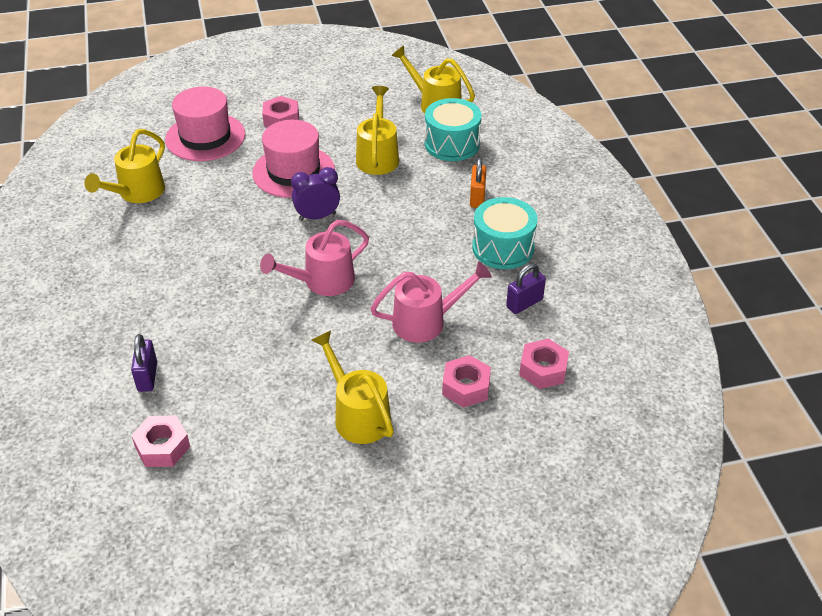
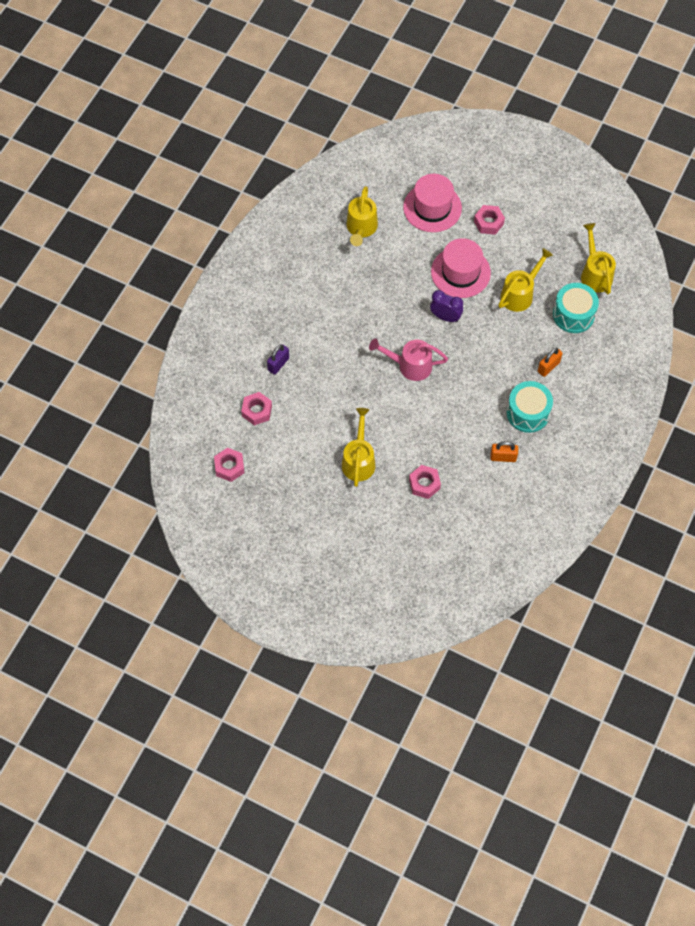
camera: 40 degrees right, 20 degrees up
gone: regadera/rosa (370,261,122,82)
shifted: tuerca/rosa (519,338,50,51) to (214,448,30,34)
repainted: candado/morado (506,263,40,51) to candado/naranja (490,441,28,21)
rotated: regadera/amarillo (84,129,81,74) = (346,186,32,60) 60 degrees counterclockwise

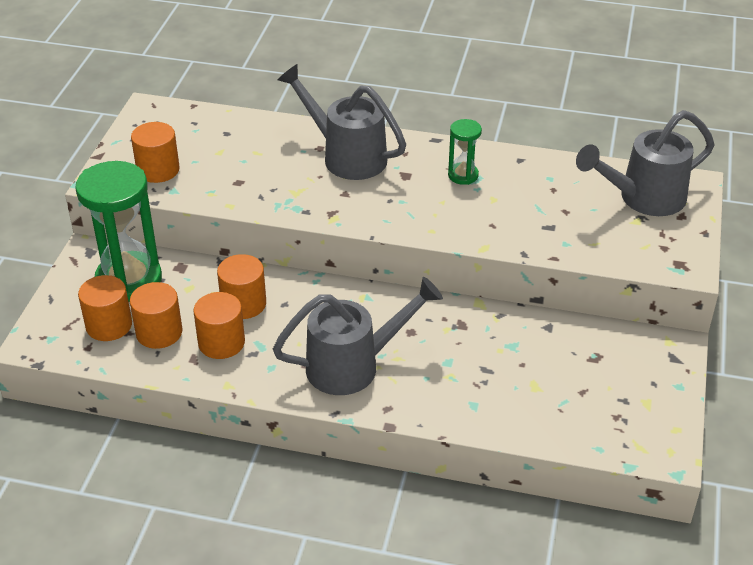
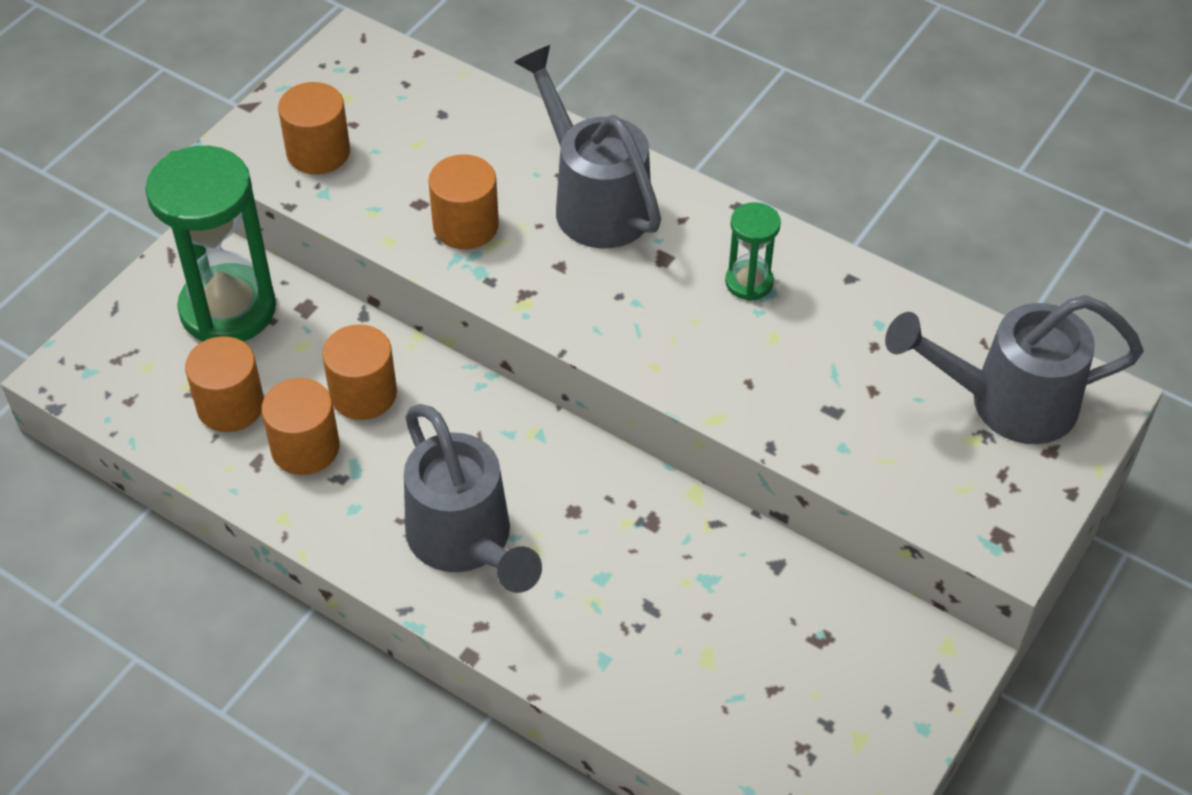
camera: 20 degrees right, 10 degrees up
shifted: cilindro/naranja (78,275,54,66) to (428,154,71,95)
rotated: regadera/gris (273,277,170,118) = (404,404,138,189) 60 degrees clockwise

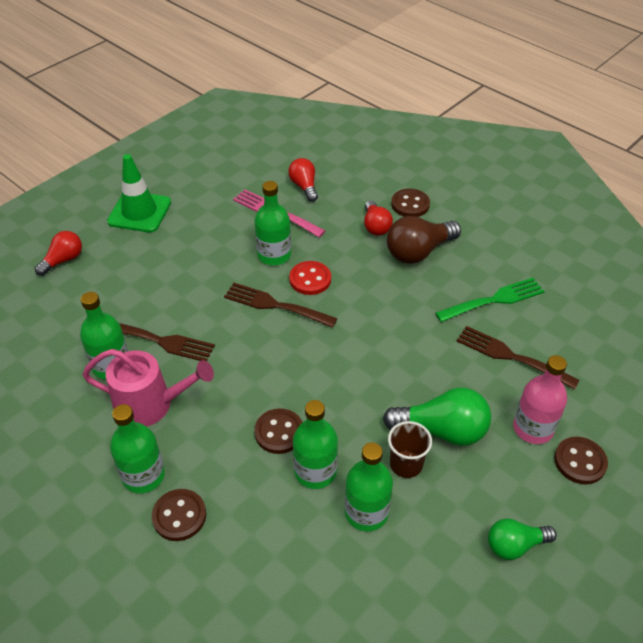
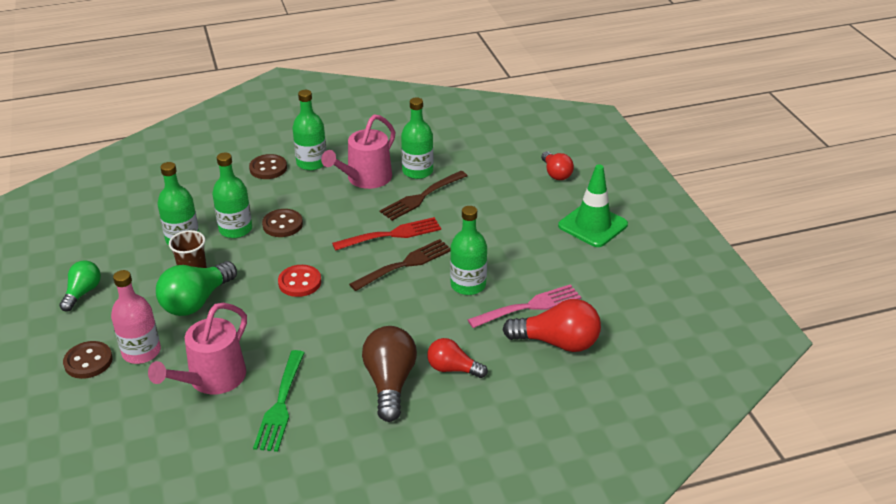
camera: 120 degrees right, 10 degrees down
gone: botón/marrón (391,189,39,28)
new: tenedor/rojo (332,217,109,34)
shifted: botón/rojo (289,261,42,34) to (278,265,43,32)
swapped: tenedor/marrón (457,326,122,64) to regadera/rosa (148,303,99,91)
scaled: bombilla/rojo (288,158,30,44) = (502,299,99,53) x1.60

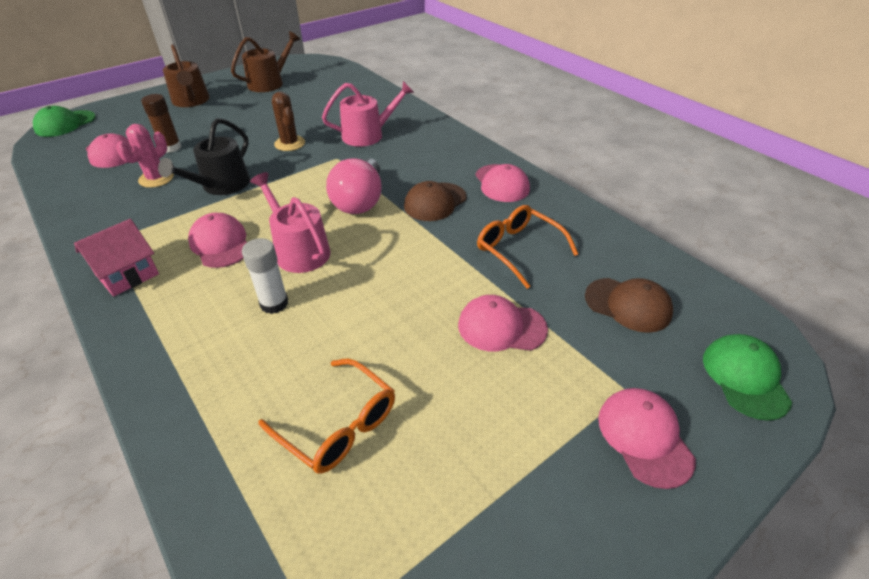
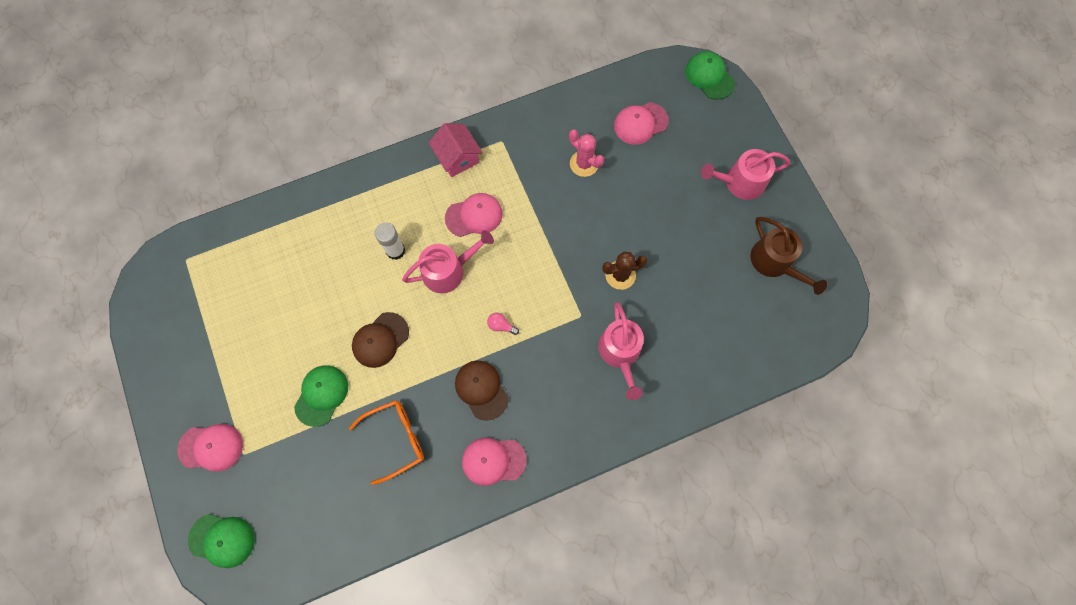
camera: 105 degrees right, 30 degrees up
gone: barra de pegamento/marrón (141,94,41,59); regadera/negro (158,118,92,77); gafas/naranja (258,358,137,116)
shifted: gorra/marrón (585,278,88,55) to (352,312,57,56)
repainted: gorra/rosa (458,295,90,56) to gorra/verde (294,366,54,61); regadera/marrón (163,44,47,63) to regadera/rosa (701,149,89,51)
scaled: bombilla/rosa (326,158,56,56) = (487,312,32,23) x0.40

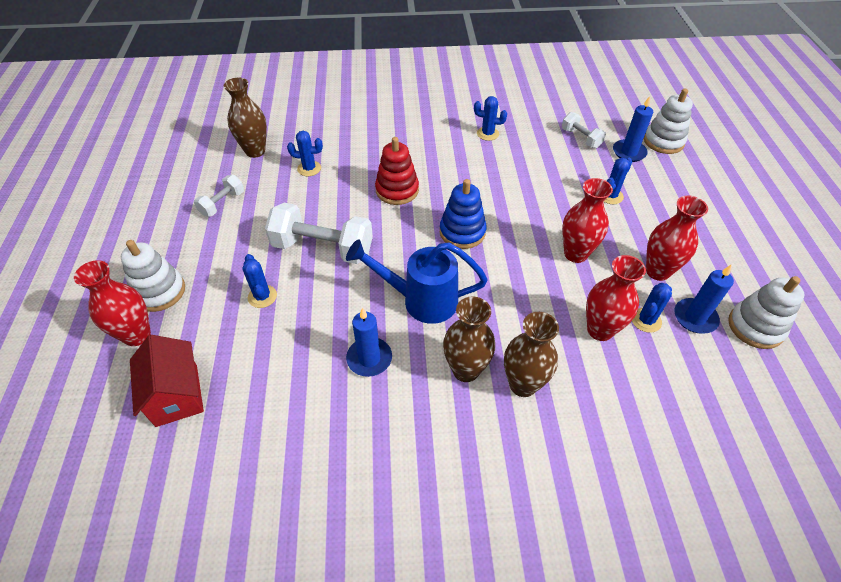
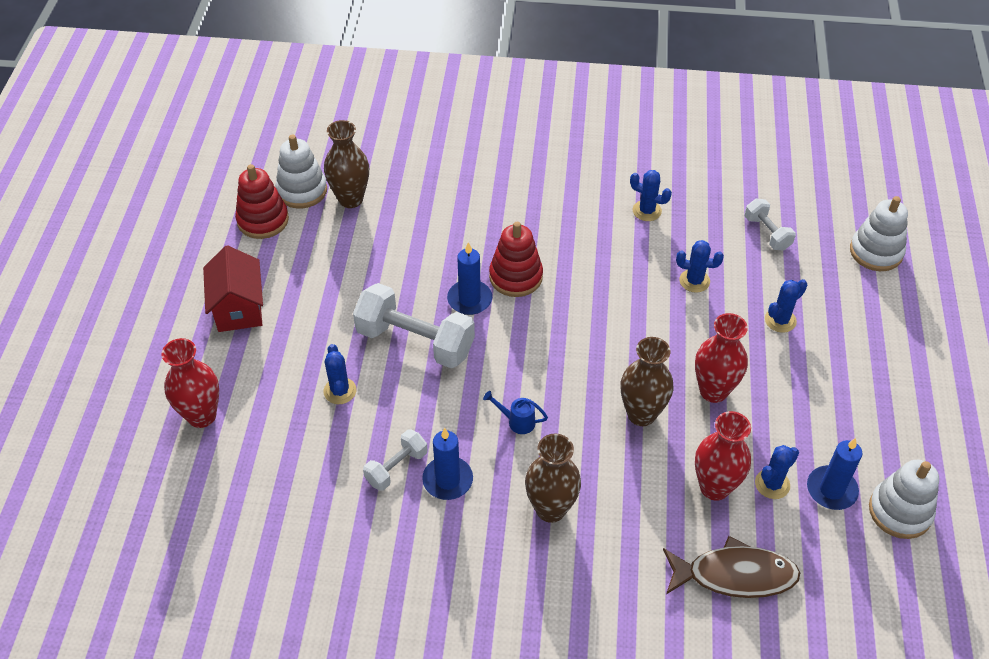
camera: 10 degrees right, 0 degrees up
gone: juguete apilable/azul (440,179,47,70); florero/rojo (646,196,62,85)
new: juguete apilable/rojo (235,164,54,75); pez/marrón (663,536,137,62)
shifted: casa/rojo (130,335,74,92) to (203,245,60,87); juguete apilable/blanco (121,240,64,72) to (275,135,52,74); mancuerna/blanco (194,175,50,42) to (363,429,64,62); vela/azul (613,96,40,66) to (447,242,45,73); florero/marrón (504,312,55,85) to (620,337,53,89); cactus/azul (287,131,36,45) to (676,240,48,53)
scaled: regadera/azul (346,239,141,85) = (483,391,65,43) x0.43

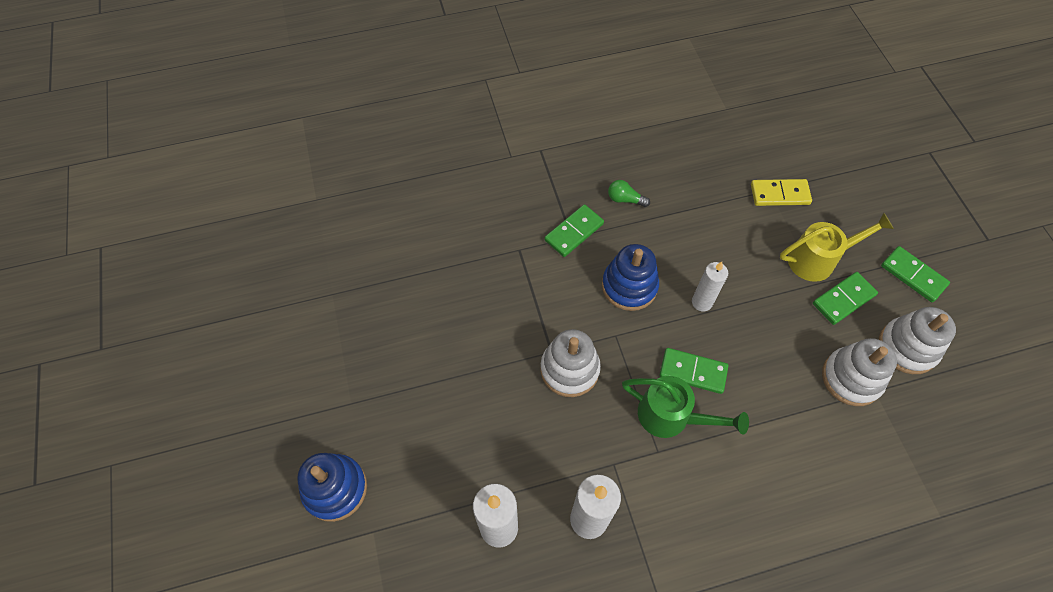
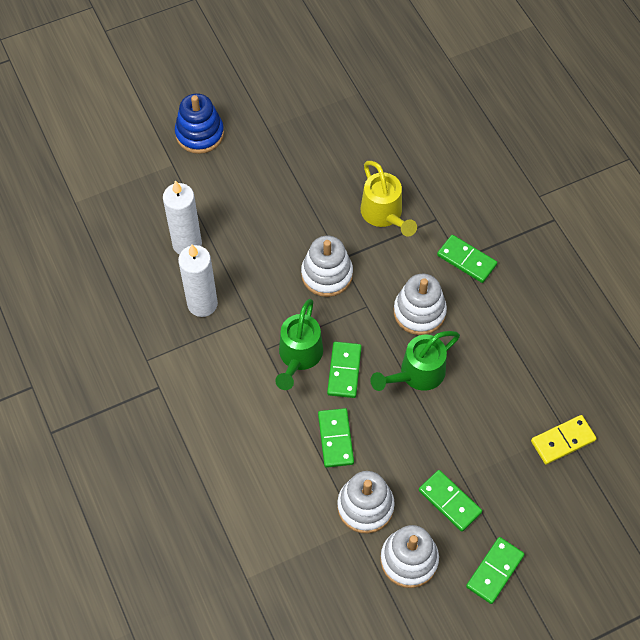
camera: 80 degrees right, 0 degrees up
gone: bombilla/verde (608,180,42,27)
new: ficha de dominó/verde (318,408,36,60)
shifted: regadera/amarillo (780,213,114,69) to (360,161,57,76)
swapped: vela/blanco (692,262,36,49) to regadera/verde (370,331,90,60)
repainted: juguete apilable/azul (602,244,57,67) to juguete apilable/blanco (394,274,53,61)
rotated: ficha de dominó/amarillo (751,179,61,27) = (531,415,66,49) 75 degrees clockwise

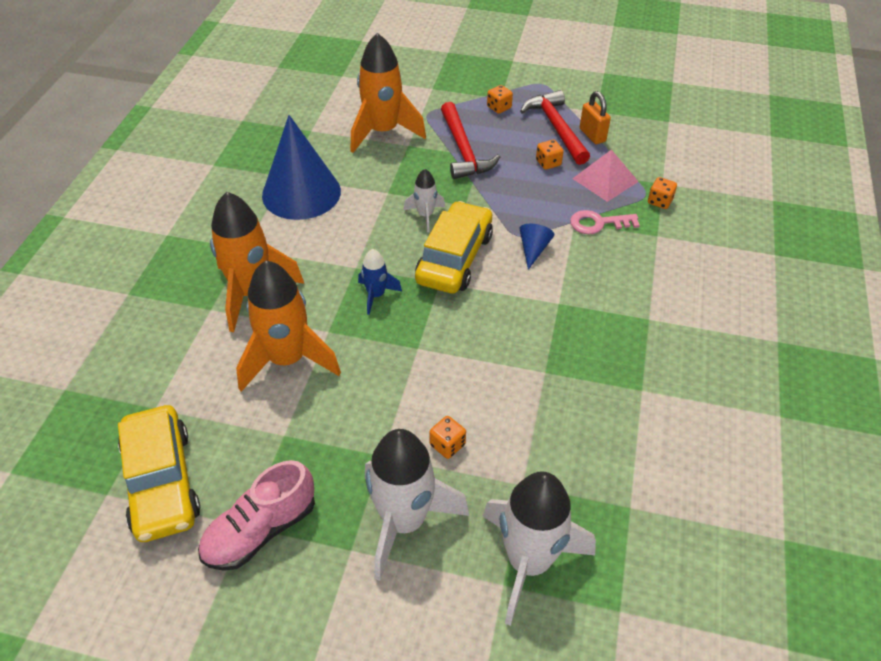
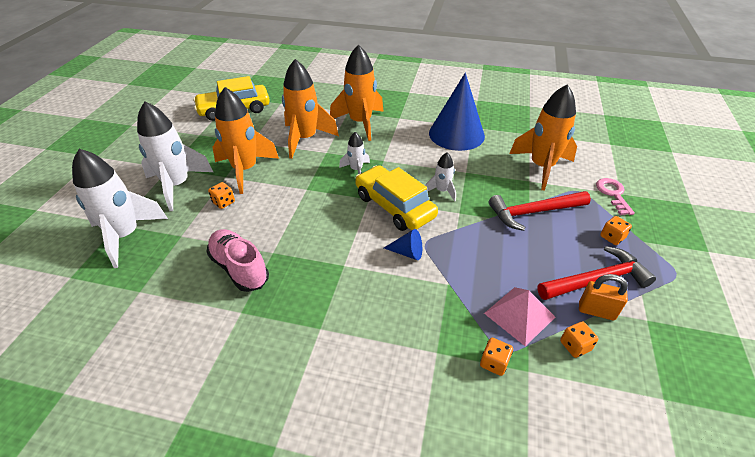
camera: 90 degrees right, 5 degrees down
new: cohete/naranja (213,87,66,107)
shifted: zapato/rosa (198,460,117,111) to (206,229,63,63); dado/naranja (536,140,28,30) to (560,321,39,37); llave/rosa (570,210,70,24) to (596,178,39,37)
repainted: cohete/azul (358,249,44,66) to cohete/blanco (339,132,31,42)
rotated: coche/amarillo (415,201,78,93) = (355,165,83,66) 150 degrees counterclockwise; candado/naranja (580,91,31,53) = (579,274,49,46) 45 degrees clockwise

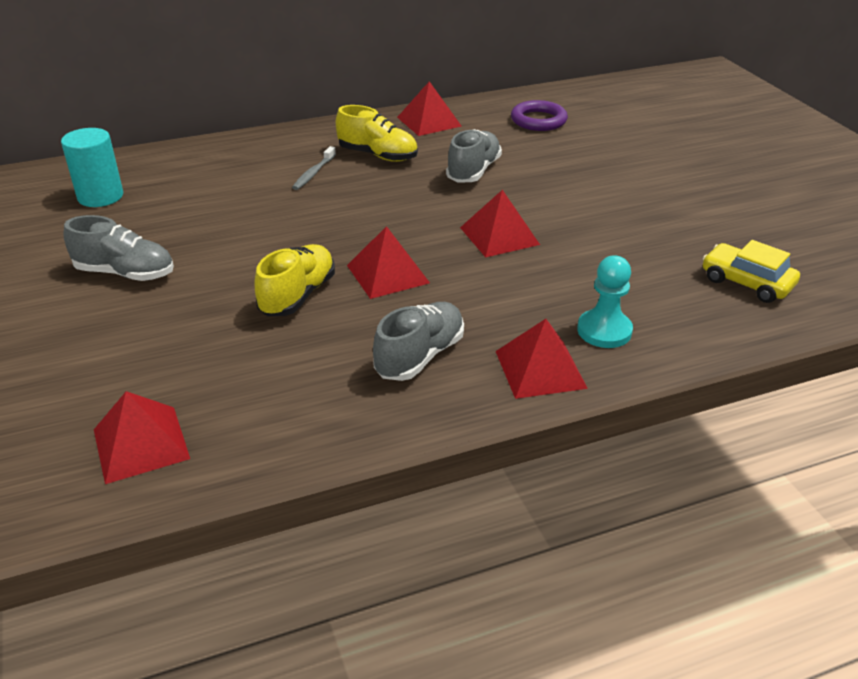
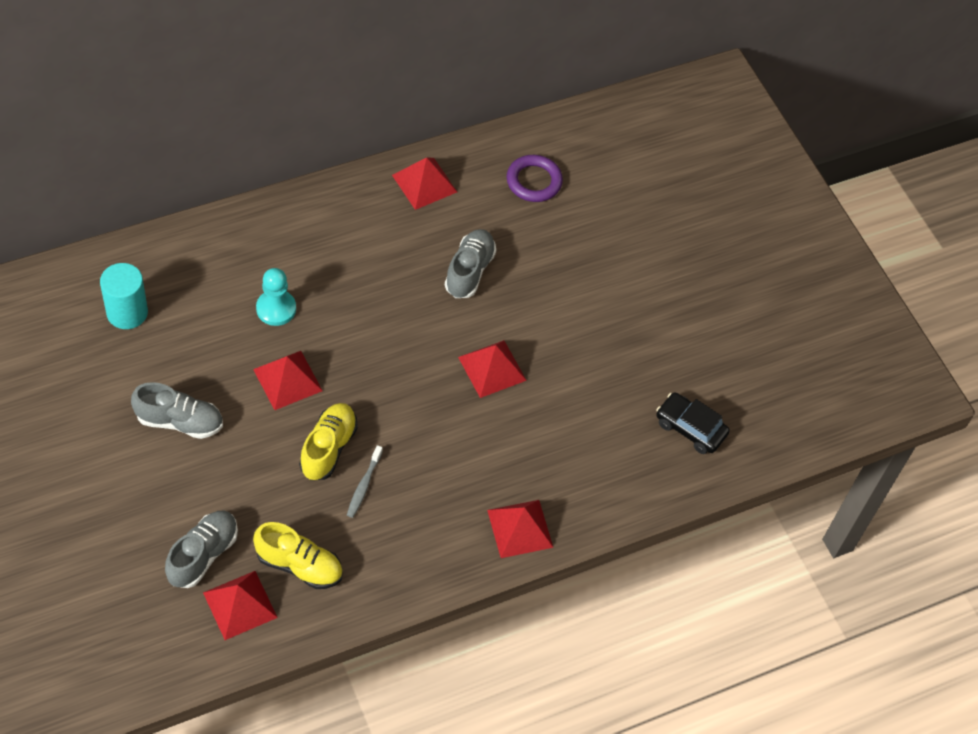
camera: 10 degrees left, 20 degrees up
shifted: zapato/gris (373,302,91,79) to (165,511,73,77); pirámide/rojo (347,226,83,73) to (253,351,70,59); zapato/amarillo (336,105,82,57) to (253,522,90,67); peón/turquesa (577,256,56,92) to (256,268,40,58); cepillo de dientes/gris (292,146,44,44) to (347,445,36,73)
repainted: coche/amarillo (702,240,98,63) to coche/negro (656,392,74,62)

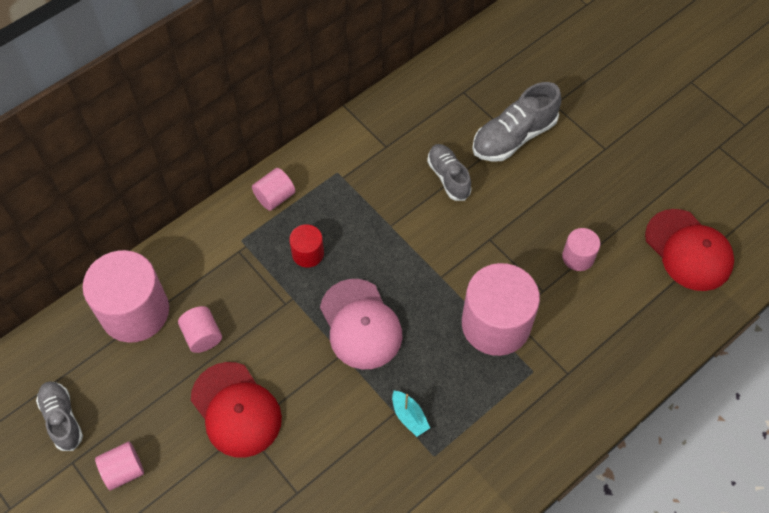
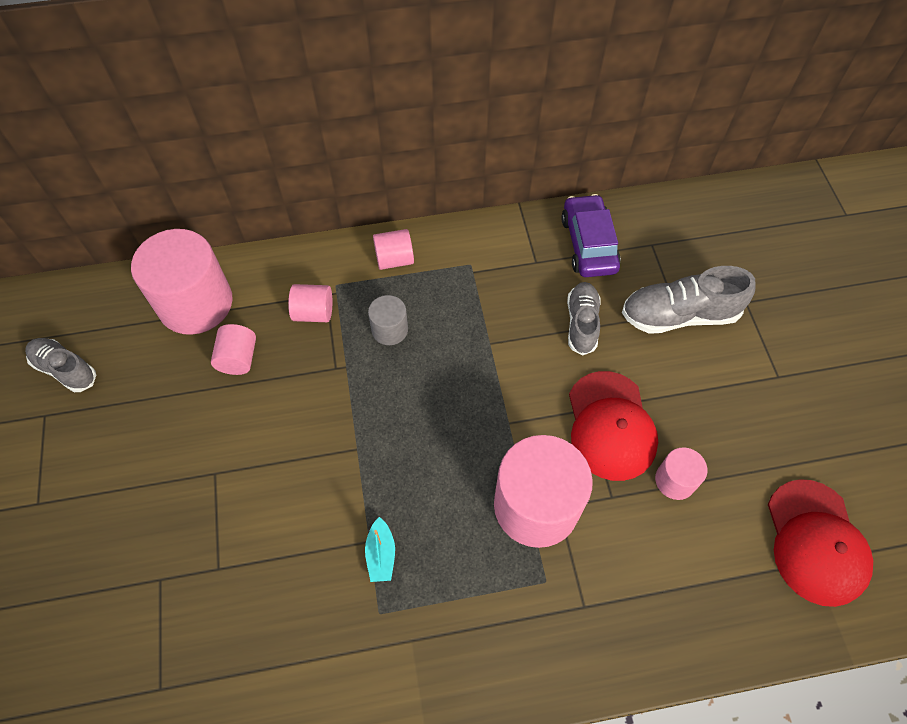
camera: 30 degrees right, 0 degrees up
gone: gorra/rosa (320,279,83,90)
new: coche/morado (561,194,60,83)
shifted: cilindro/rosa (95,442,49,48) to (288,284,44,38); gorra/rojo (191,362,91,96) to (569,371,89,110)
repainted: cilindro/rojo (289,224,35,44) to cilindro/gris (368,295,40,50)
rotated: zapato/gris (36,381,47,70) = (25,338,71,54) 60 degrees counterclockwise

